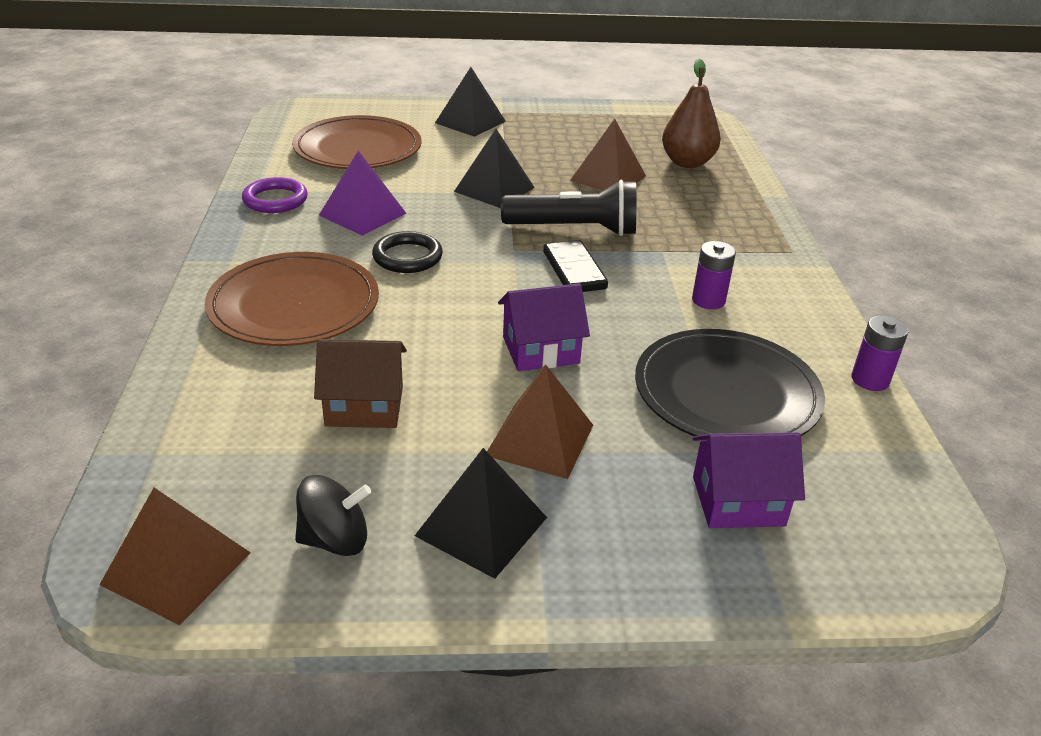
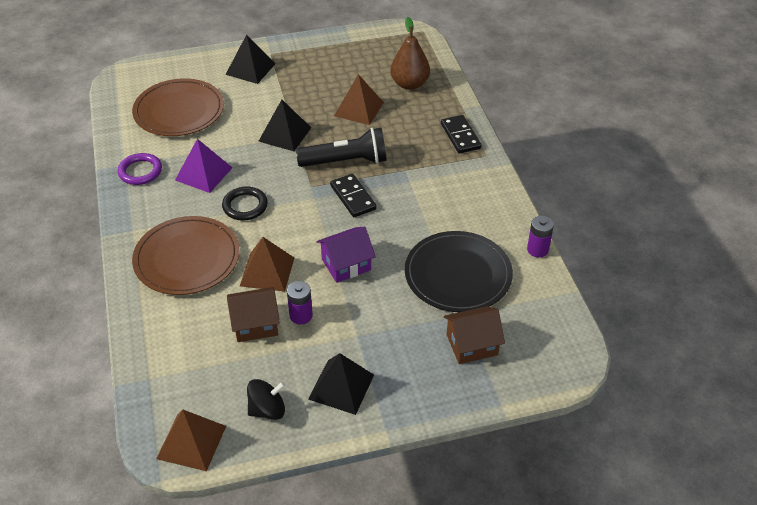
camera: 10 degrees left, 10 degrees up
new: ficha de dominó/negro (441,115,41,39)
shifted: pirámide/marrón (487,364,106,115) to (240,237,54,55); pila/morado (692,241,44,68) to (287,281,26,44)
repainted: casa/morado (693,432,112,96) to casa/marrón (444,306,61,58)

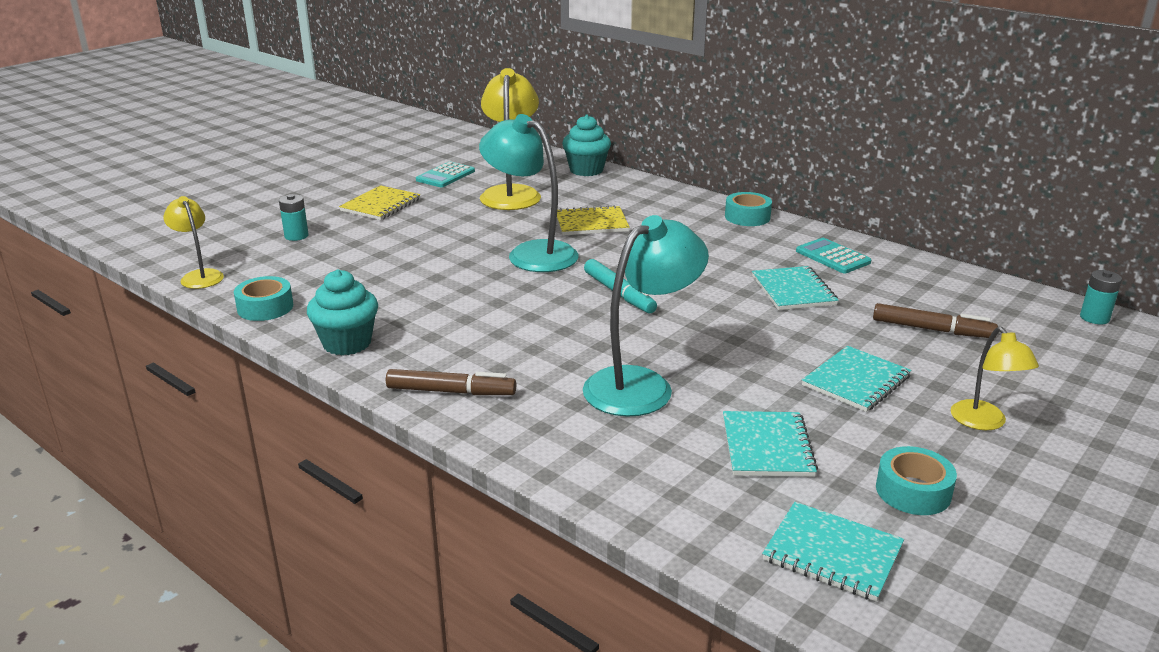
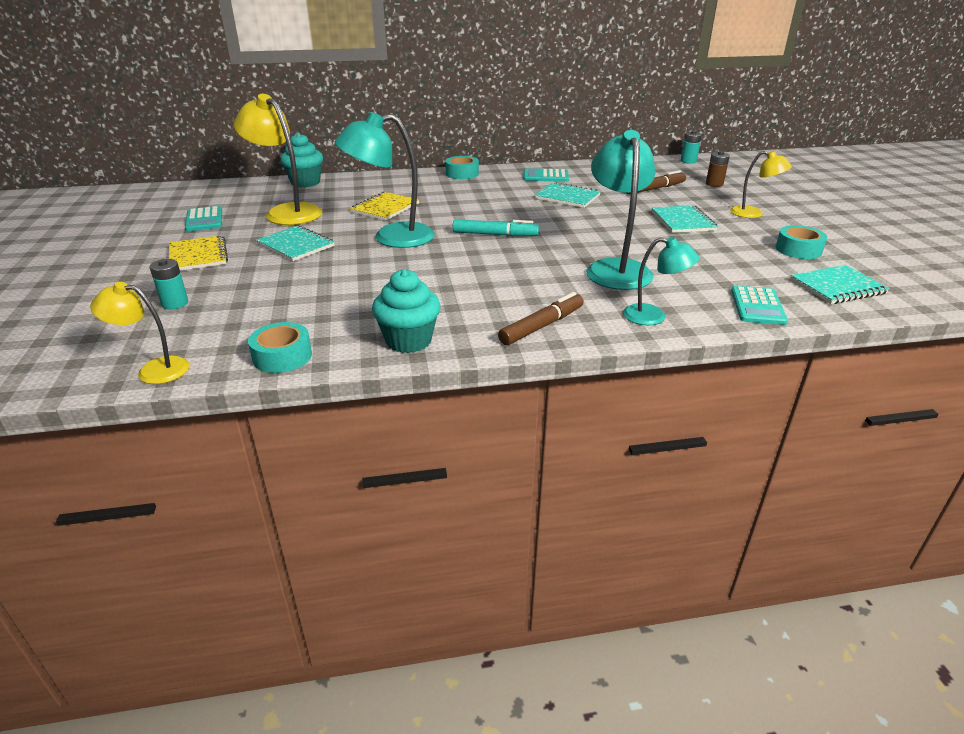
camera: 50 degrees left, 5 degrees up
new: lámpara/turquesa (623,237,76,88); pila/marrón (706,151,24,36); calculadora/turquesa (731,286,57,39)
shifted: cuaderno/turquesa (723,411,95,66) to (256,225,79,36)

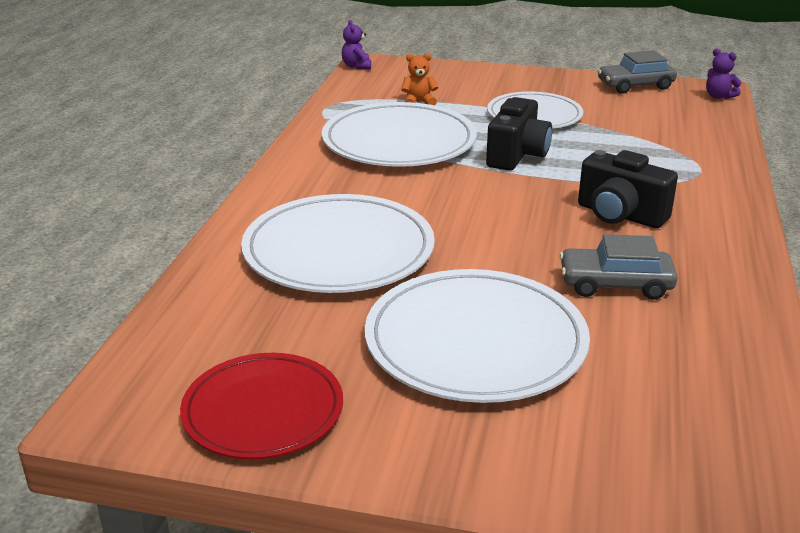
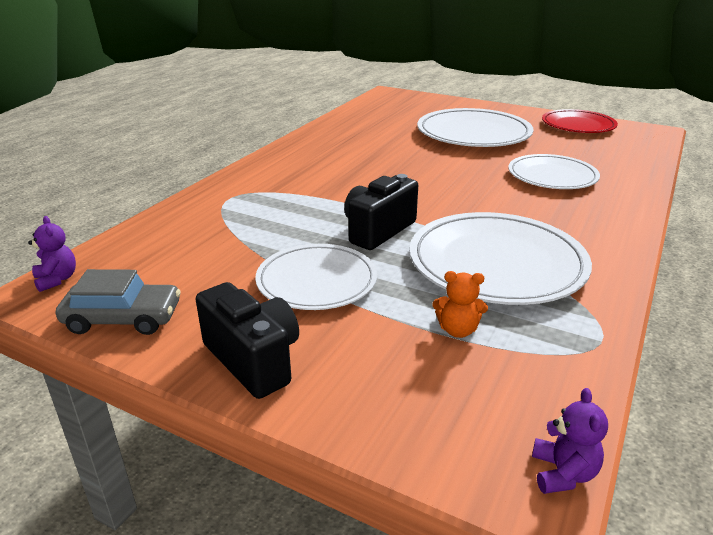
camera: 165 degrees left, 0 degrees up
gone: coche/gris (560,234,118,66)
shifted: cámara/negro (578,150,100,78) to (196,282,103,117)
scaled: plato/blanco (241,194,194,99) = (508,154,92,35) x0.66

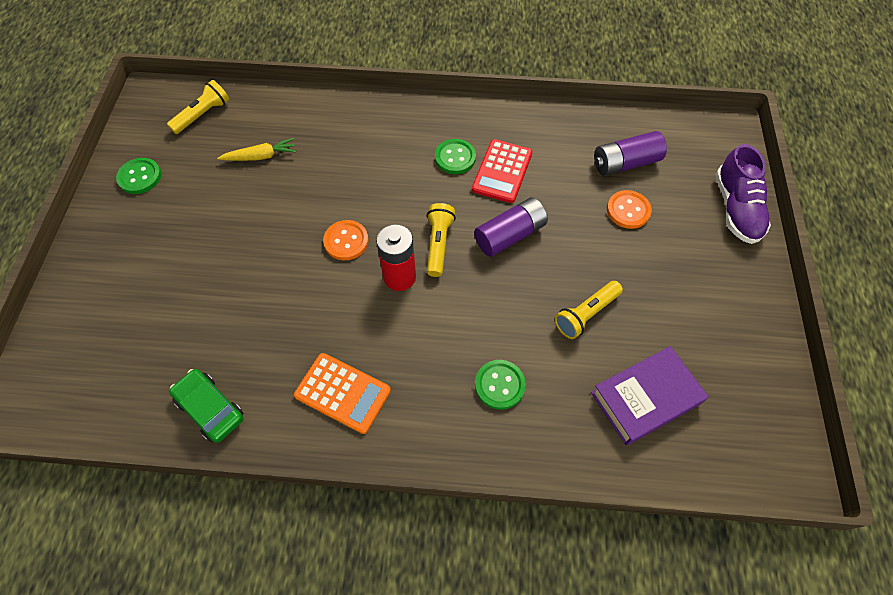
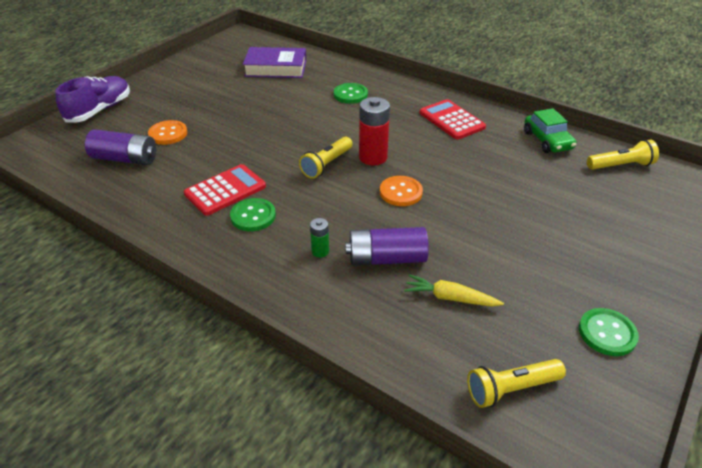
camera: 150 degrees left, 20 degrees down
new: pila/verde (310,218,19,40)
shifted: pila/morado (474,197,74,60) to (345,227,84,39); lámpara de mano/amarillo (555,281,68,58) to (587,140,72,30)
repainted: calculadora/naranja (294,353,97,81) to calculadora/rojo (420,99,66,41)

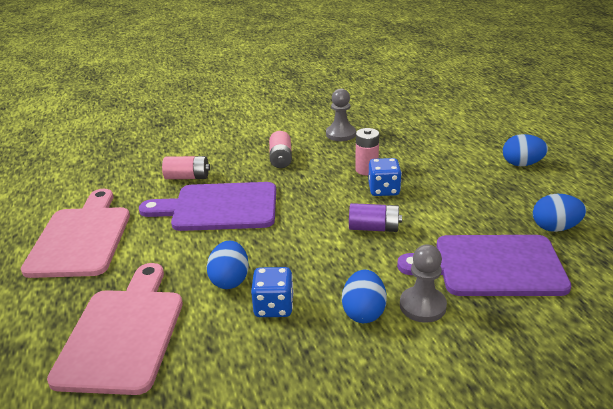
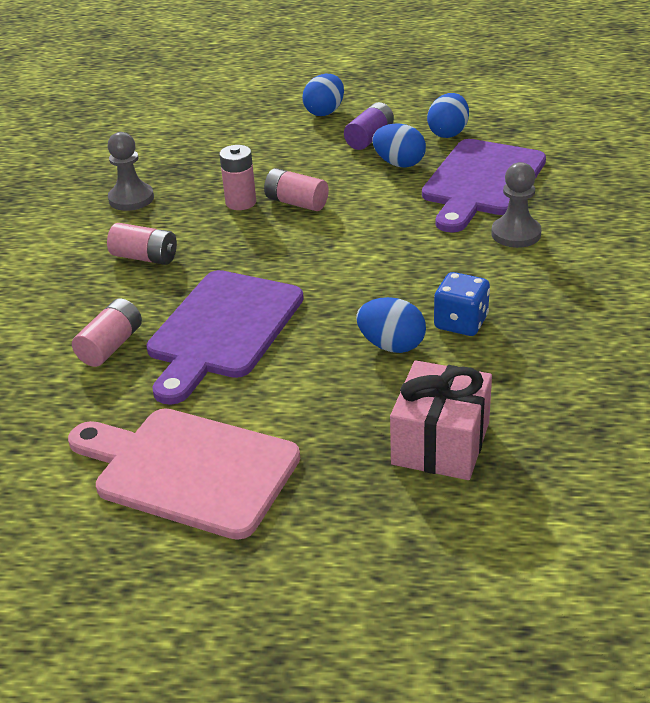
camera: 65 degrees left, 5 degrees up
shifted: pila/morado (349,203,53,29) to (344,102,50,48); huevo/azul (342,269,45,54) to (373,124,53,44)
swapped: dado/azul (368,158,34,38) to pila/rosa (264,168,65,43); tabla de cortar/rosa (47,263,136,132) to regalo/rosa (390,361,102,119)

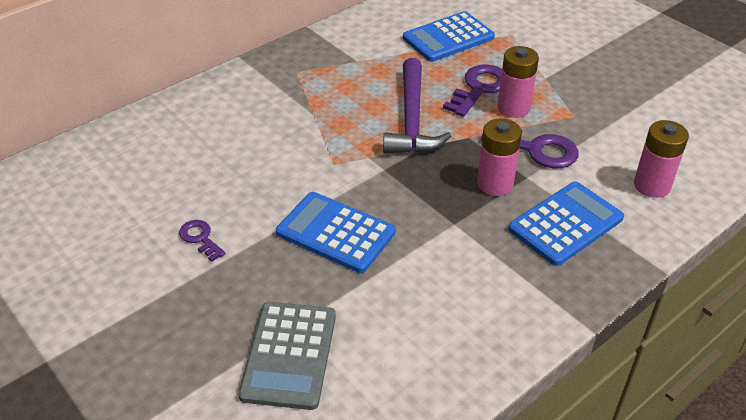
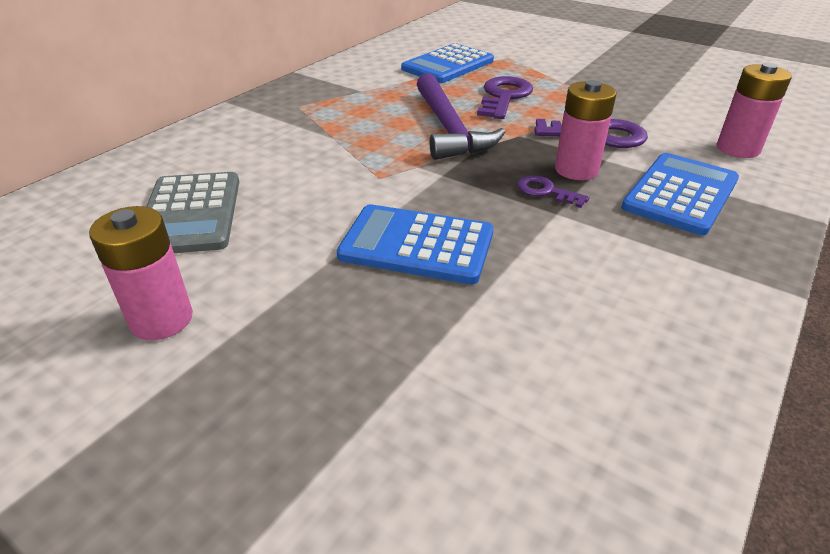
camera: 15 degrees left, 5 degrees down
shifted: pila/rosa (498,46,41,72) to (89,206,104,134); calculadora/gris (238,302,98,108) to (146,172,93,81); llave/morado (179,220,47,42) to (517,175,72,33)

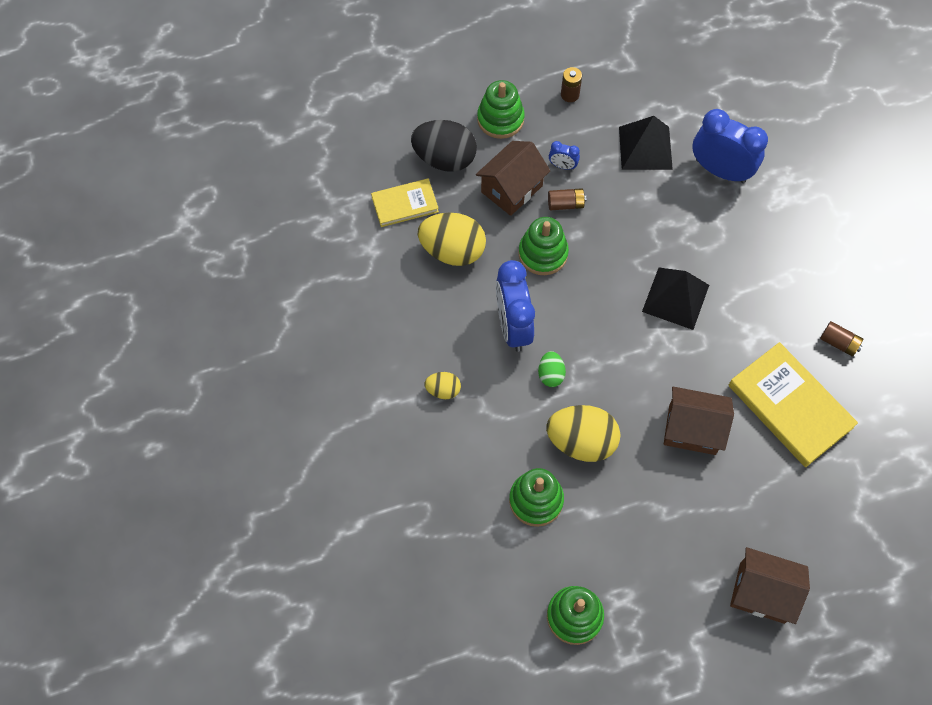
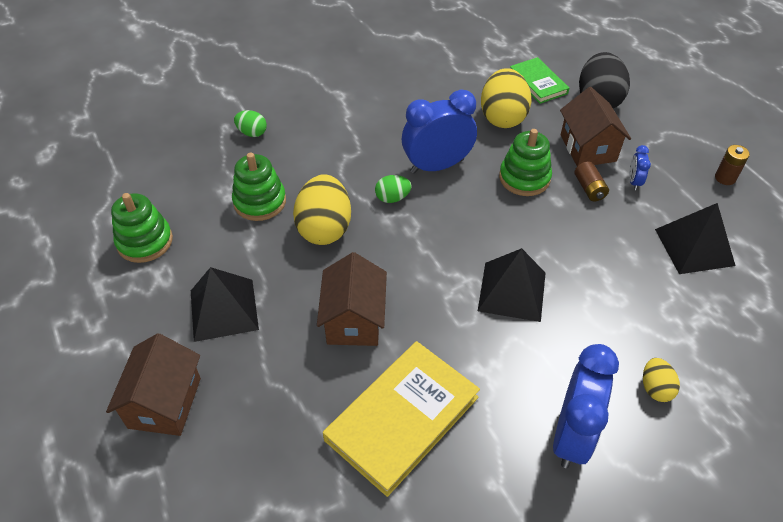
camera: 80 degrees right, 15 degrees down
gone: juguete apilable/verde (477,80,48,59); pila/marrón (820,321,43,36)
new: pirámide/negro (191,267,68,75); huevo/verde (234,110,33,27)
shifted: despertador/azul (692,109,76,74) to (553,344,66,124); huevo/amarillo (424,372,37,27) to (643,358,37,44)
repainted: libro/amarillo (371,178,68,49) to libro/verde (510,57,59,47)
rotated: casa/marrón (476,141,74,75) = (560,87,71,79) 45 degrees clockwise

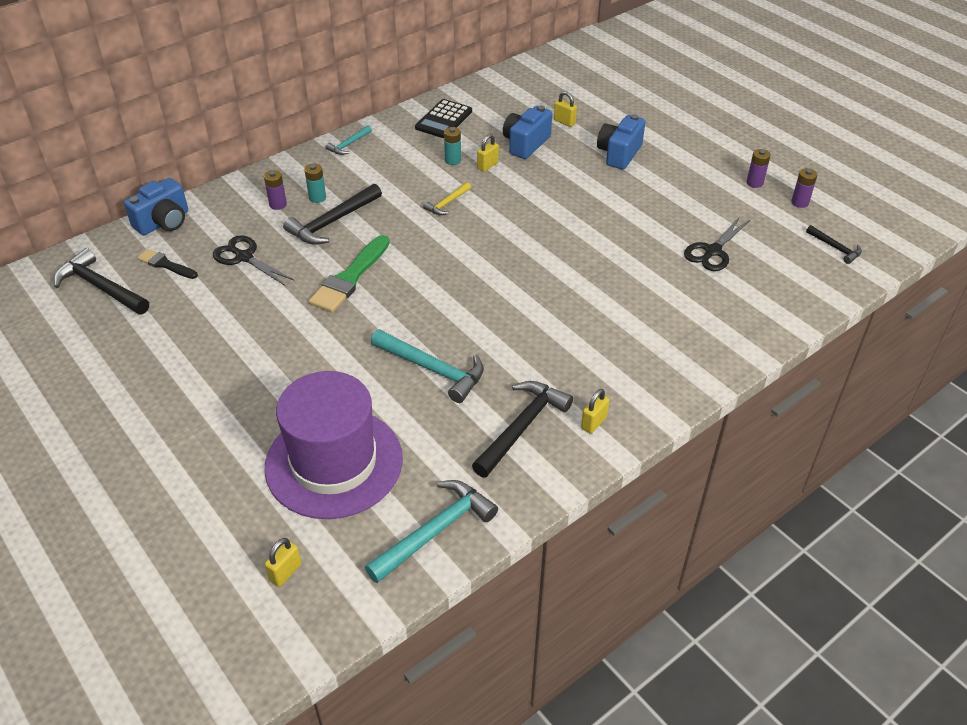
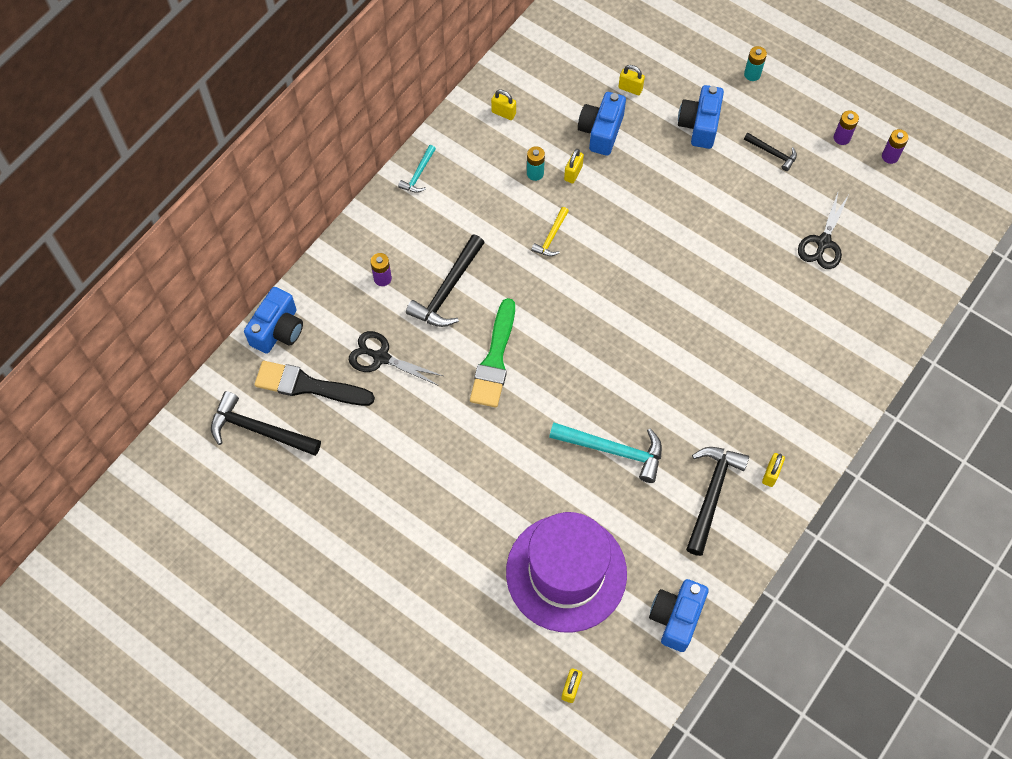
camera: 15 degrees left, 20 degrees up
shifted: pila/turquesa (304,164,22,39) to (744,46,23,35); martillo/negro (806,225,56,39) to (744,133,53,38)
swapped: calculadora/negro (415,99,57,39) to candado/amarillo (491,90,25,30); martillo/turquesa (365,480,133,103) to cámara/azul (649,579,60,73)
scaled: pincel/negro (137,249,61,30) = (254,361,121,45) x1.72

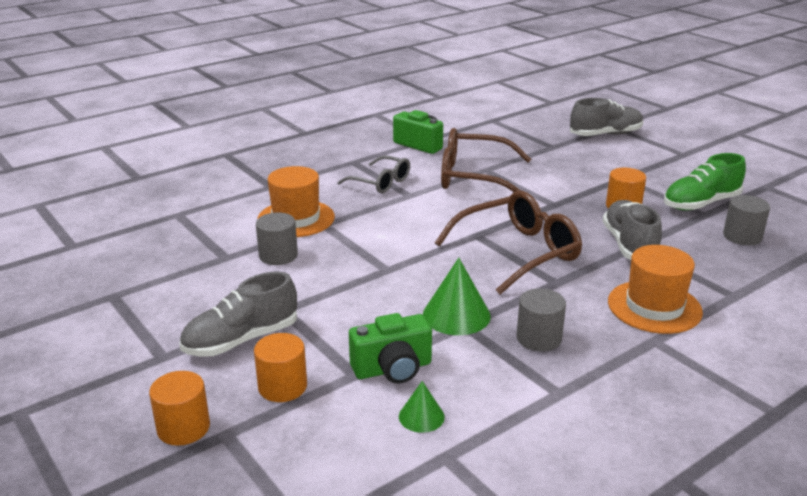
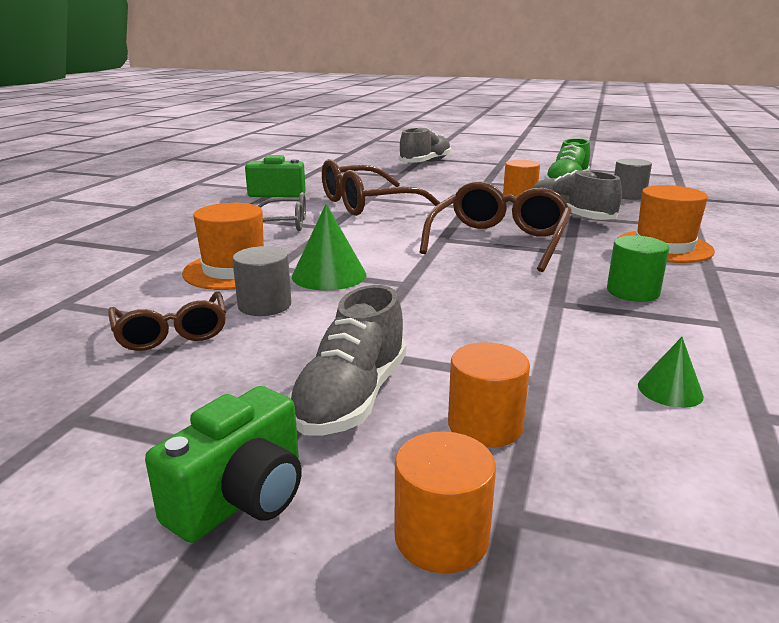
camera: 35 degrees left, 5 degrees down
new: gafas/marrón (108,292,118,59)
shifted: cámara/verde (349,313,83,71) to (145,386,157,157); cono/verde (423,258,68,77) to (292,204,75,86)
repainted: cilindro/gris (516,288,50,64) to cilindro/verde (607,236,62,66)

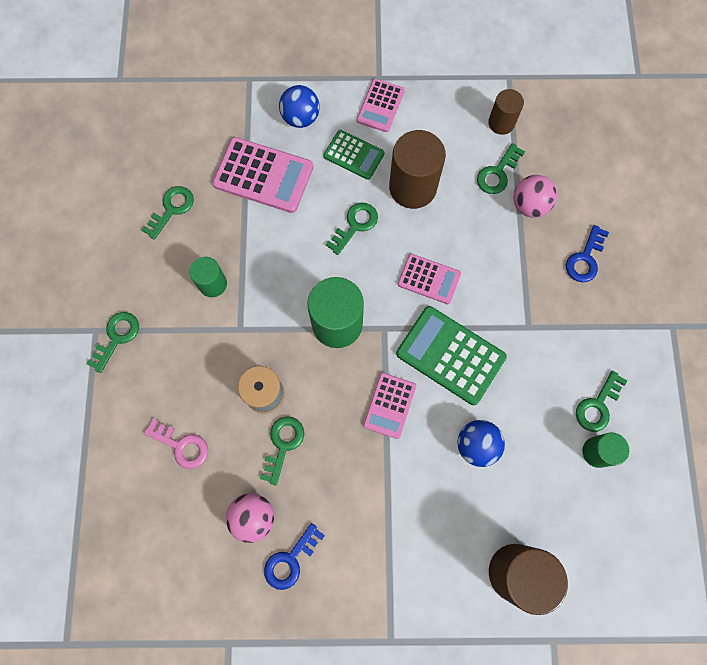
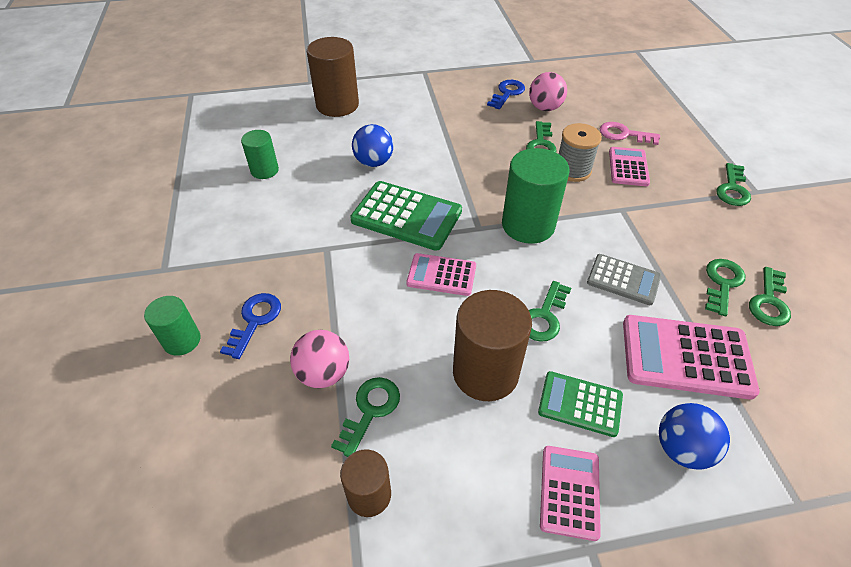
camera: 170 degrees right, 25 degrees down
new: calculadora/gris (587,254,74,51)
shifted: cilindro/verde (189,257,38,40) to (144,296,56,60); calculadora/rosa (363,373,53,66) to (609,147,41,39); llave/verde (576,371,51,61) to (705,259,40,57)

